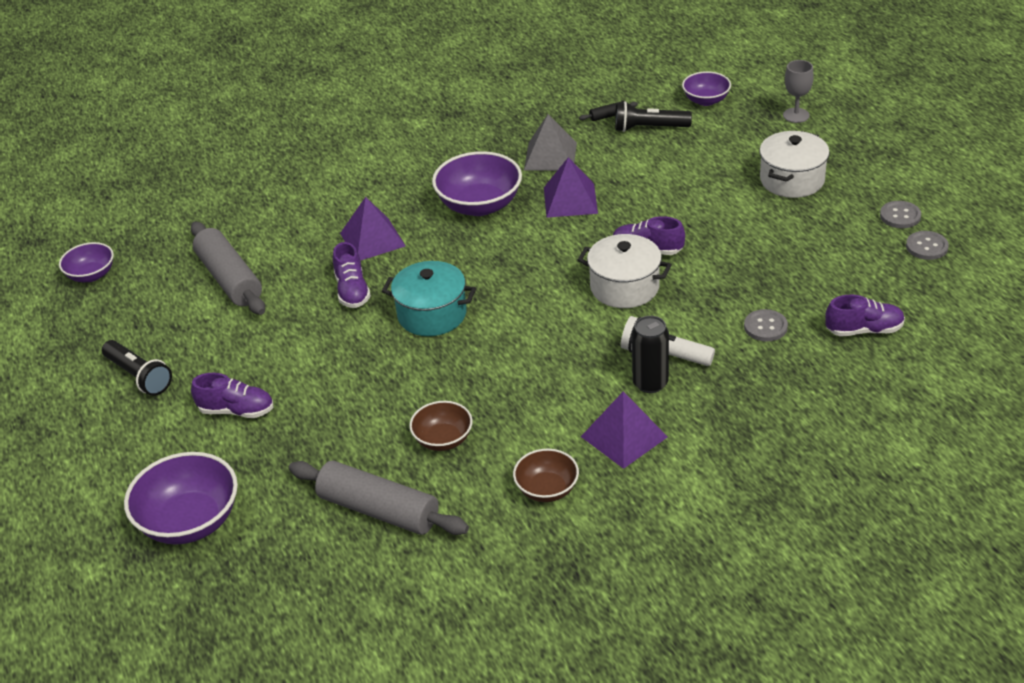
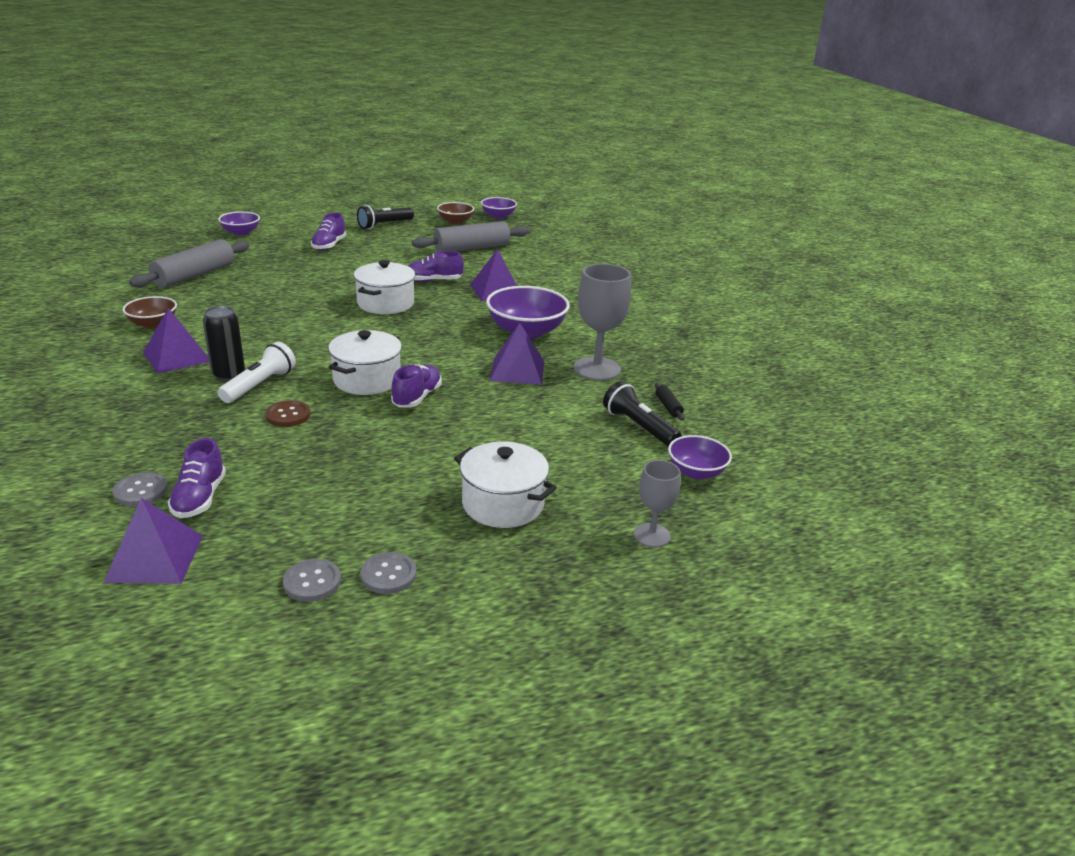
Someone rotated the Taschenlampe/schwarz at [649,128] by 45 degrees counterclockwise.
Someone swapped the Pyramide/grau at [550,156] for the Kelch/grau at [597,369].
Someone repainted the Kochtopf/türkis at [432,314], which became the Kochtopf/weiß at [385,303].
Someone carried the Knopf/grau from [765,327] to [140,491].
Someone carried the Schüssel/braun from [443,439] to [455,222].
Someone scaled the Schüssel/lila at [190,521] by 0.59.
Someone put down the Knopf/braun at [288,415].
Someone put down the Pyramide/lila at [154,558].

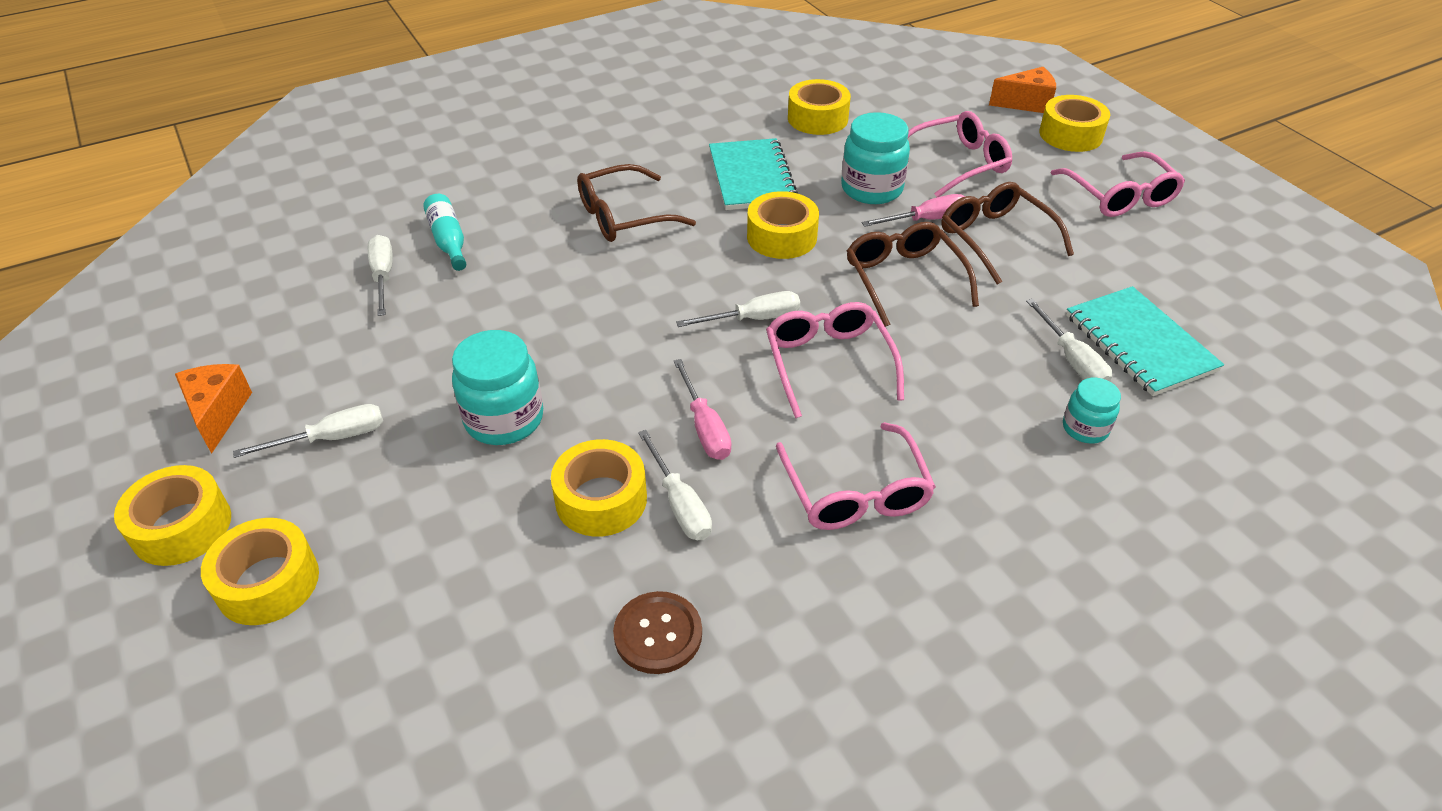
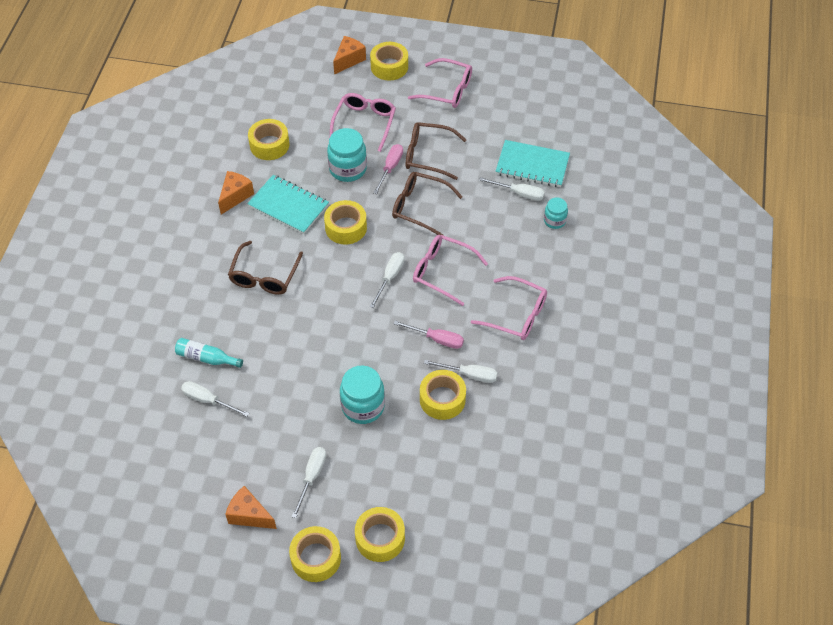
Someone took away the Knopf/braun at [658,634].
Someone put down the Käse/orange at [235,196].

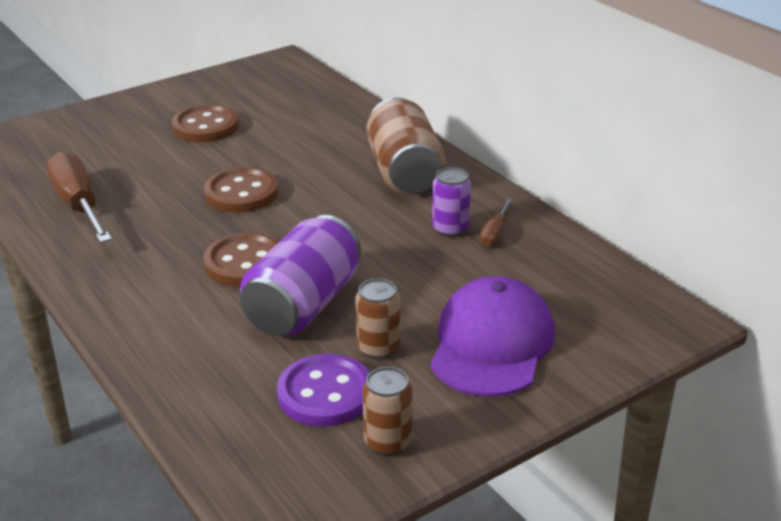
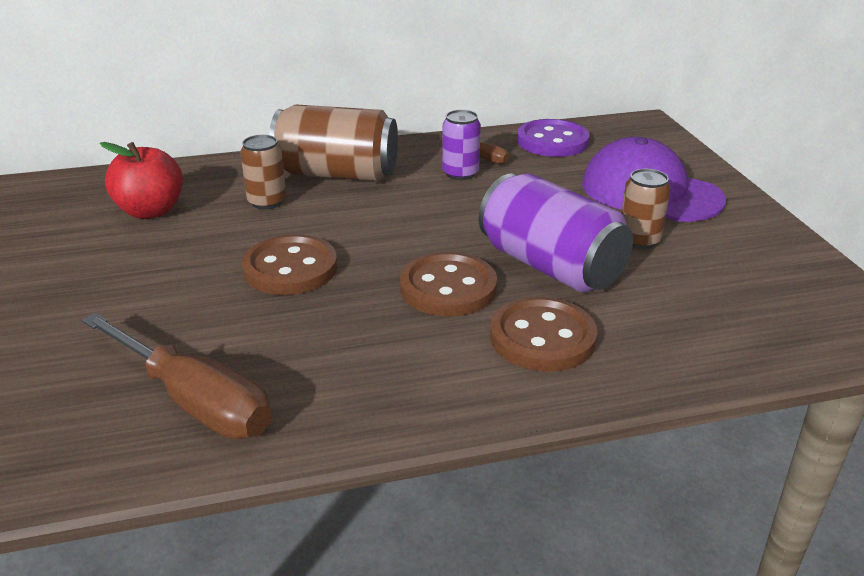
Someone carried the Knopf/braun from [205,126] to [542,338].
Someone rotated the Schraubenzieher/braun at [78,204] by 135 degrees counterclockwise.
Someone carried the Knopf/lila from [325,393] to [552,141].
Someone carried the Dose/braun from [388,442] to [267,202].
Someone put down the Apfel/rot at [151,211].

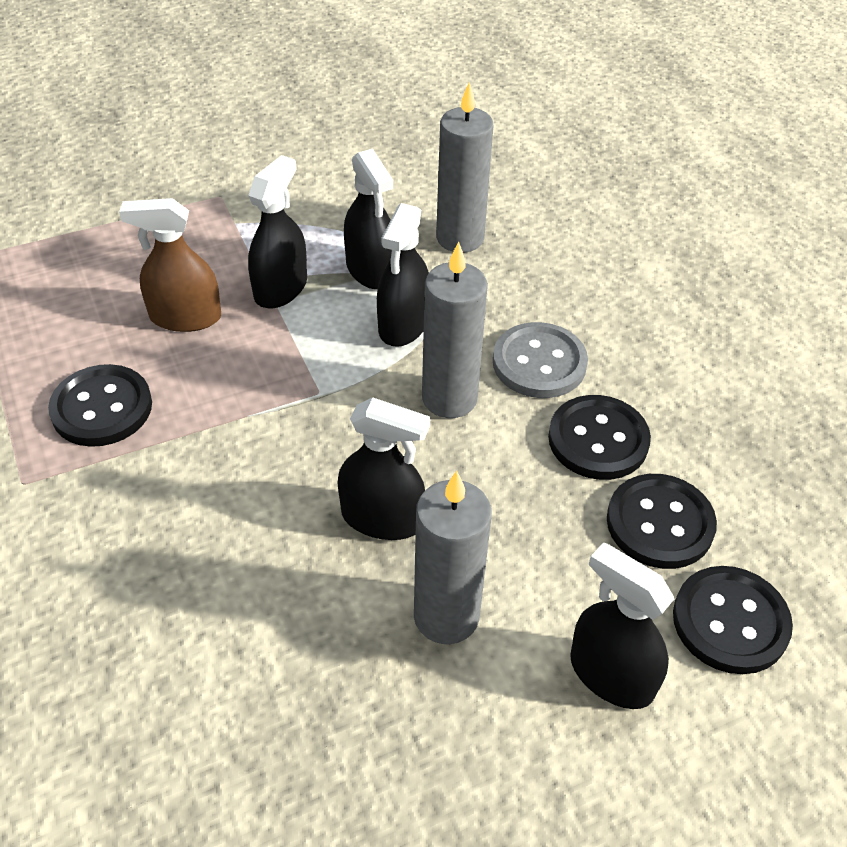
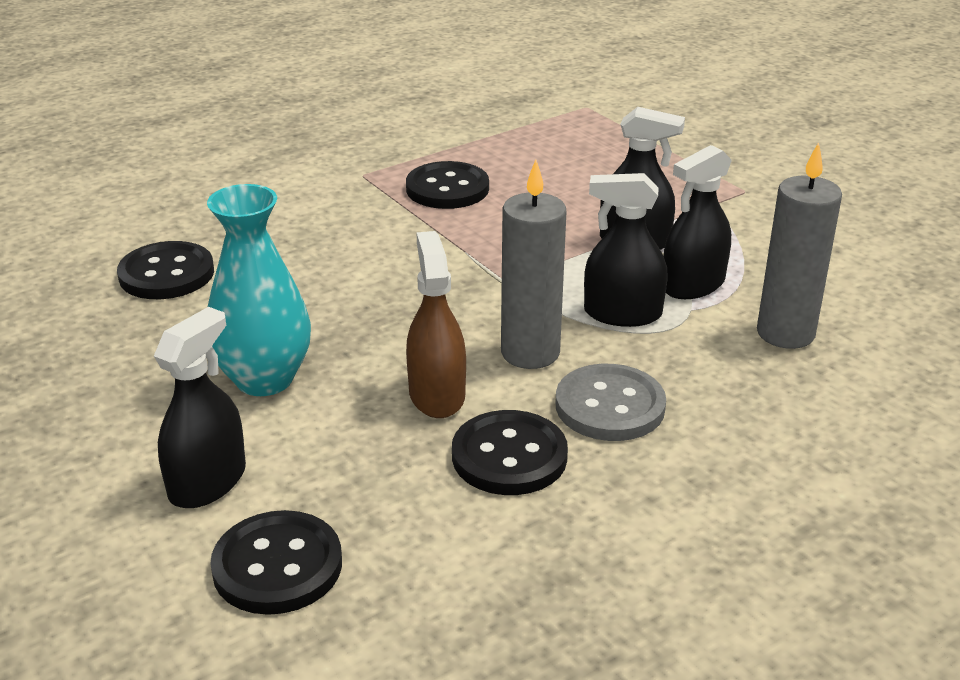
Someone carried the Sprühflasche/braun from [185,317] to [437,395].
Someone took away the Sprühflasche/schwarz at [382,518].
Someone swapped the Kerze/grau at [446,616] for the Vase/türkis at [264,379].
Someone carried the Knopf/schwarz from [660,523] to [166,274].

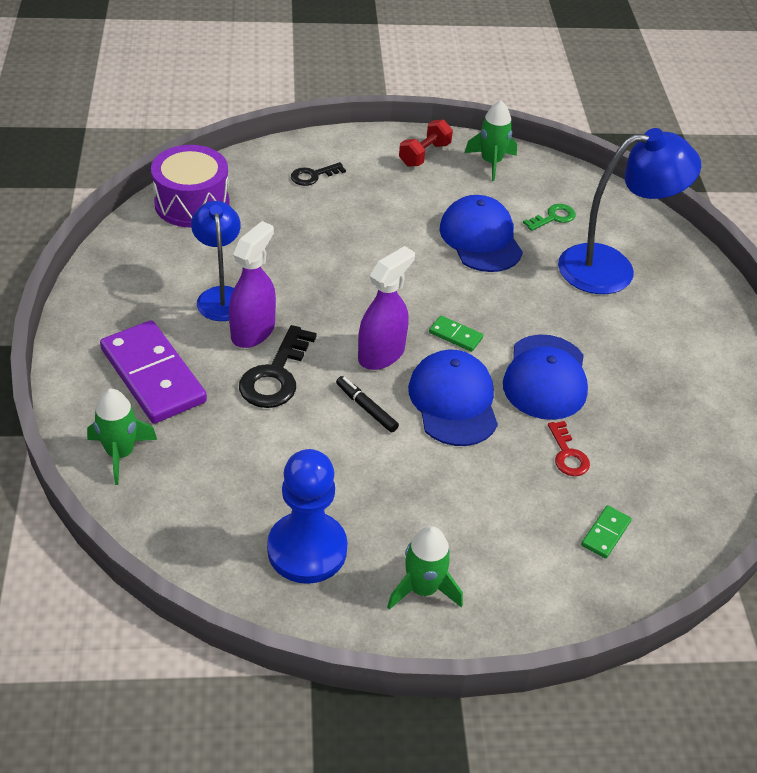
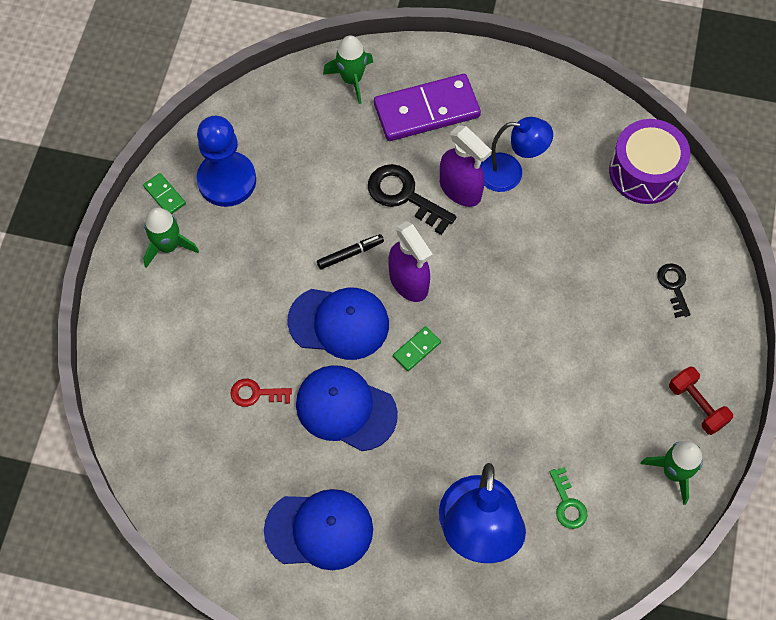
Someone carried the Kappe/blau from [480,238] to [319,530].
Someone carried the Dominostein/grün from [606,533] to [164,195].

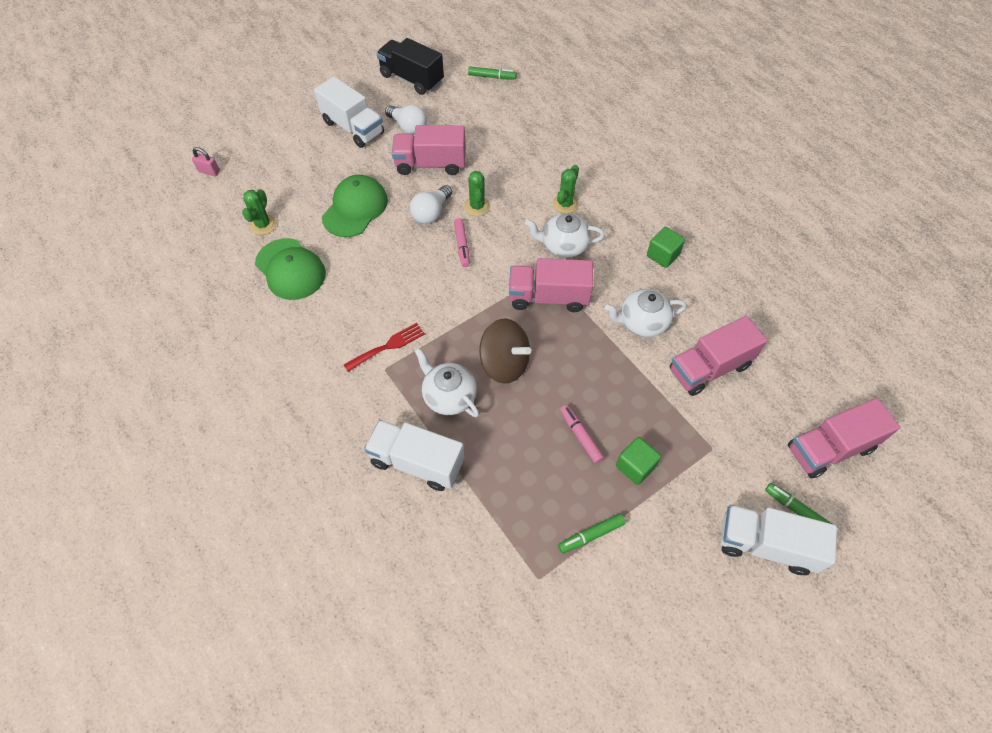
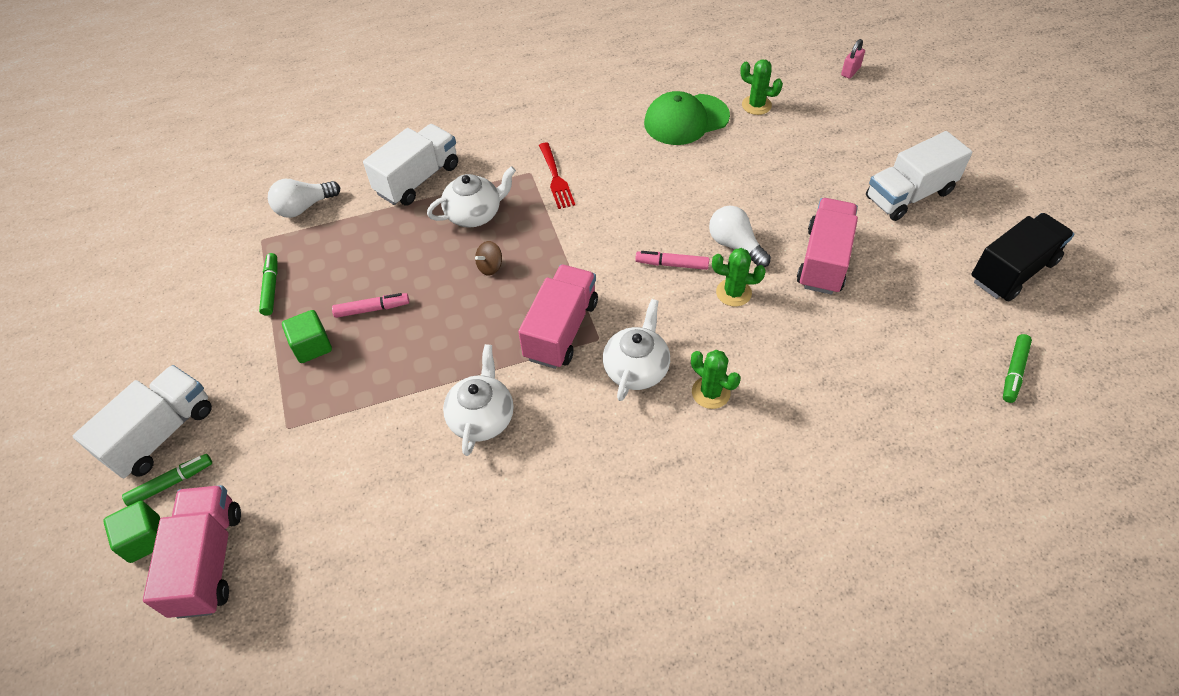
Someone carried the Glühbirne/weiß from [408,127] to [304,207].
Someone took away the Kappe/grün at [355,208].
Someone carried the Kubus/grün from [662,255] to [145,539].
Someone took away the Lastwagen/rosa at [709,368].
Someone scaled the Kreisel/braun at [504,363] by 0.47.

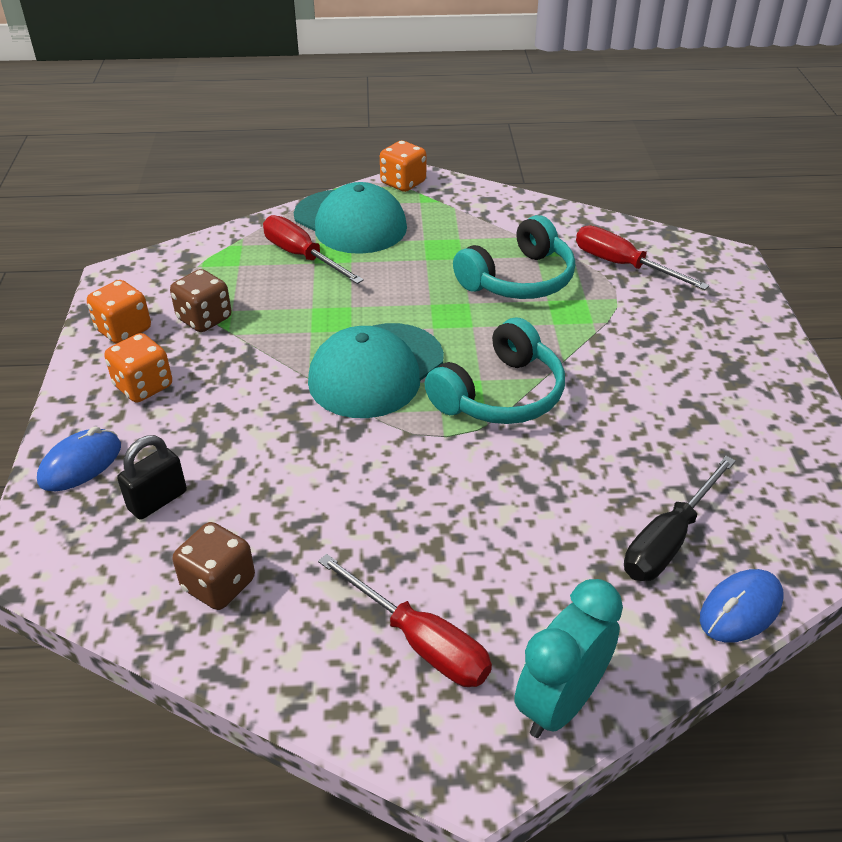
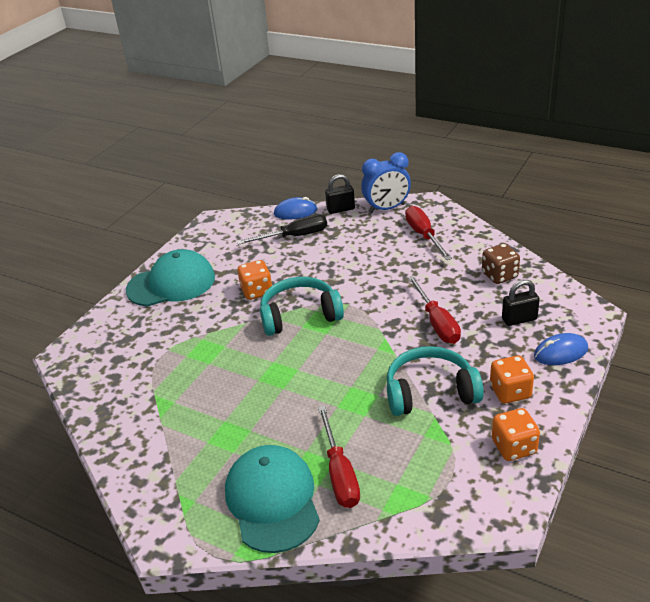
Someone carried the Spielwürfel/orange from [403,183] to [257,291].
Someone carried the Kopfhörer/türkis from [519,279] to [430,392].
Someone carried the Schraubenzieher/rot from [622,265] to [437,323].
Someone took away the Spielwürfel/braun at [204,319].
Someone carried the Kappe/türkis from [376,370] to [171,283].
Someone repainted the Wecker/türkis at [560,702], which became the Wecker/blau at [386,208].
Someone put down the Vorhängeschloss/schwarz at [341,209].

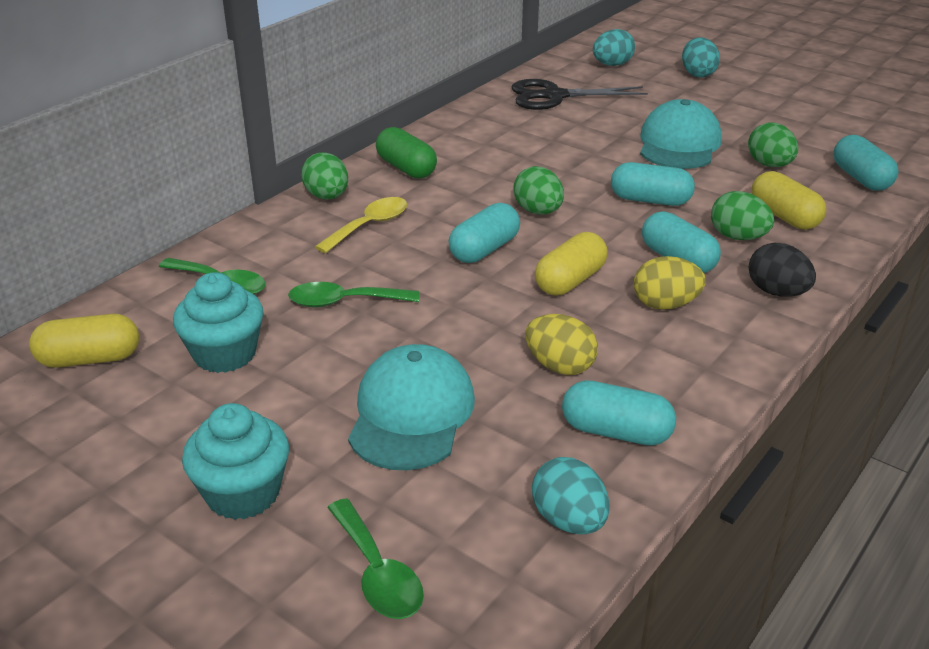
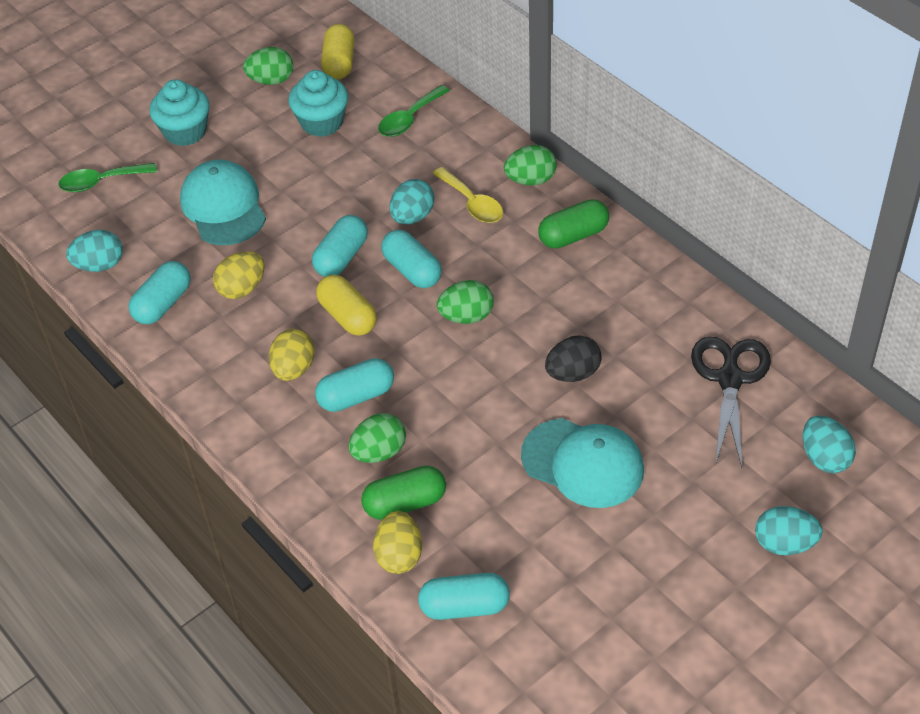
Someone carried the Ei/grün from [769,165] to [271,80].
Someone carried the Kapsel/türkis from [650,200] to [341,257].
Someone repainted the Kapsel/gelb at [784,216], which became the Kapsel/grün at [405,503].
Someone carried the Ei/schwarz from [777,292] to [573,373].
Someone took away the Löffel/grün at [344,302].
Someone rotated the Kappe/türkis at [411,413] by 135 degrees counterclockwise.
Someone put down the Ei/türkis at [412,217].
Someone put down the Ei/gelb at [399,555].

